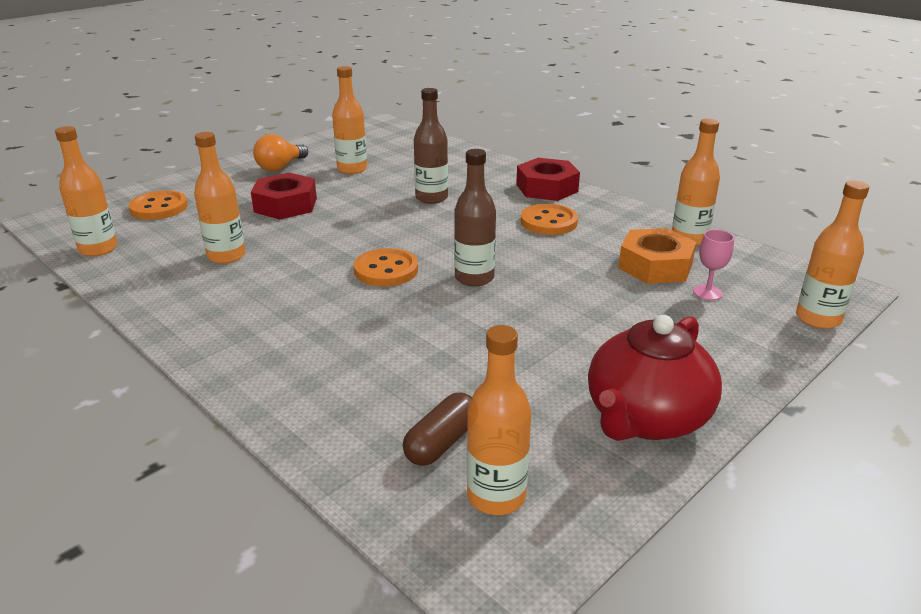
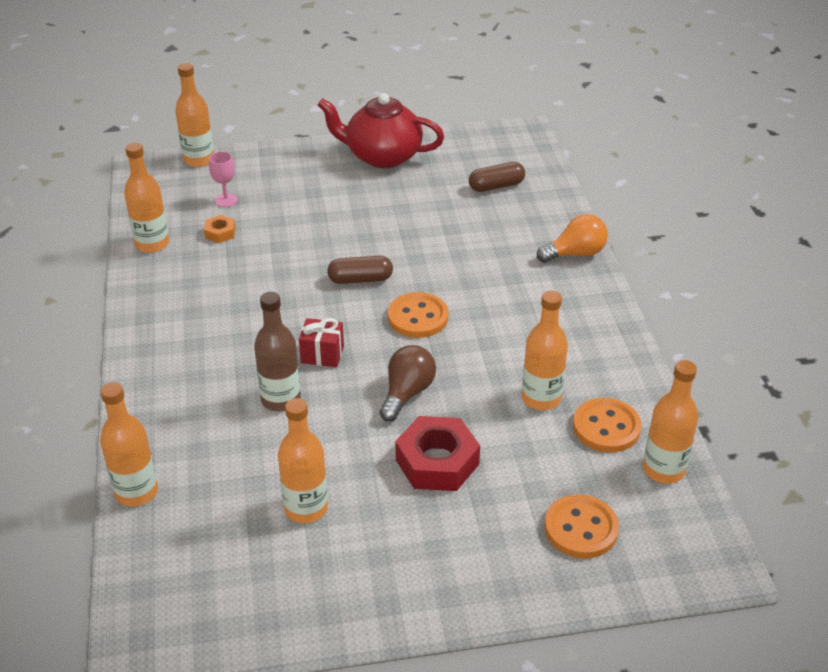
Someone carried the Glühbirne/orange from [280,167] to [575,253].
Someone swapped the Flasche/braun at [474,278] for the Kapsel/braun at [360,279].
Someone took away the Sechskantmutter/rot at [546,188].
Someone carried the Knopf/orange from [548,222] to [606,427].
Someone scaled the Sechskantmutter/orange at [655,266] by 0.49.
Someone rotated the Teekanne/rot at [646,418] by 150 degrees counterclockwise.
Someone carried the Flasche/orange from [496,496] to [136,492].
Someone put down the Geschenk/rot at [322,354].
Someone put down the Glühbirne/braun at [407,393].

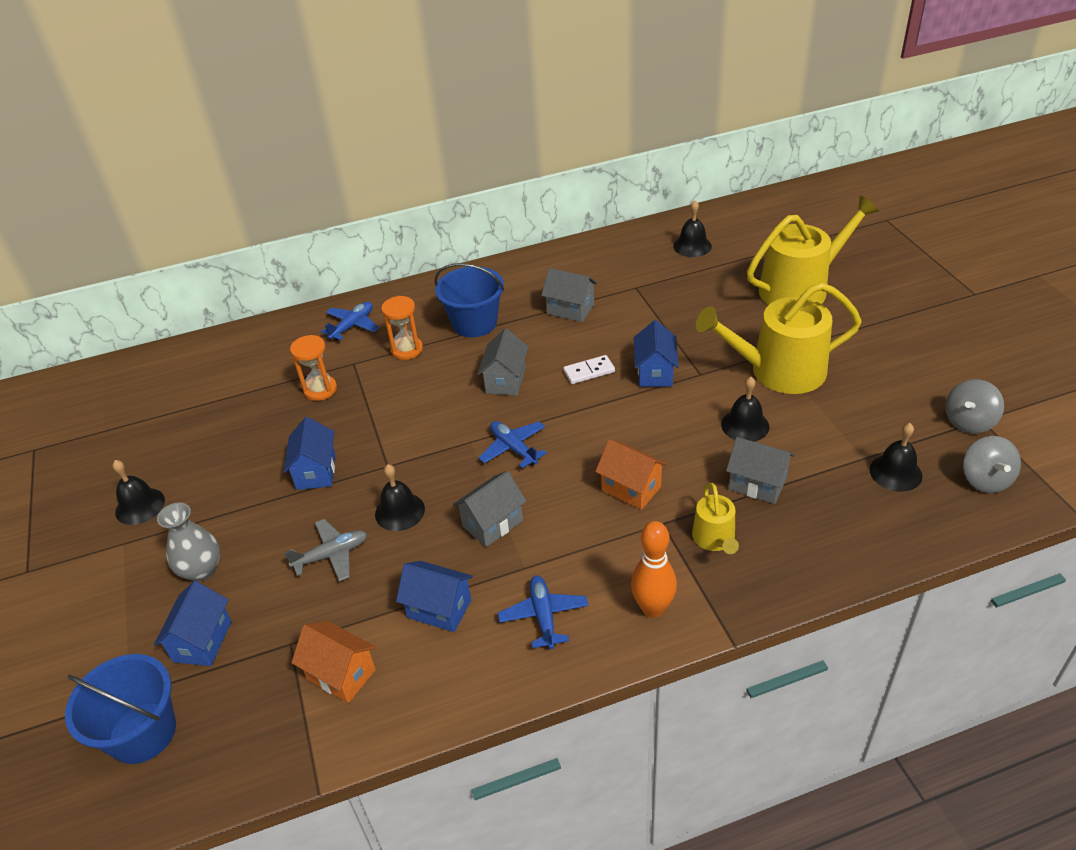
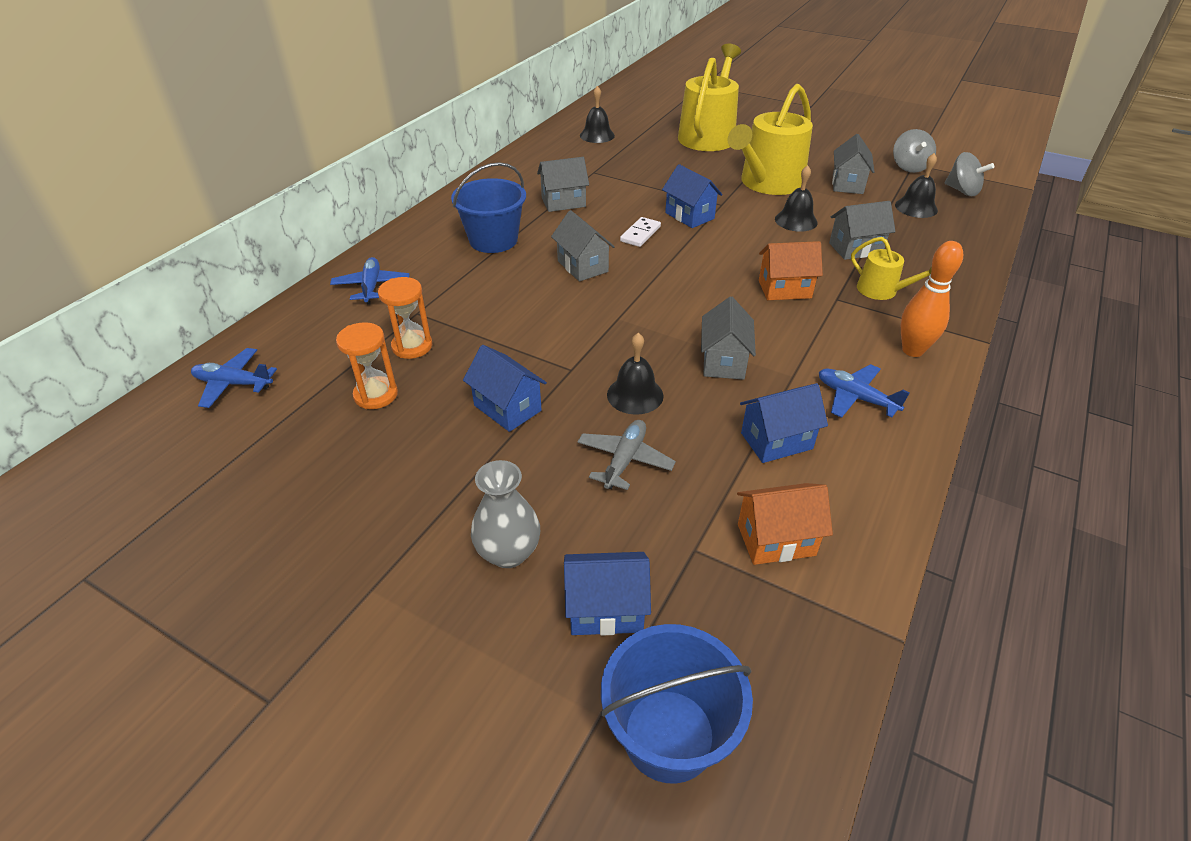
Someone carried the Sanduhr/orange from [407,349] to [376,395].
Someone carried the Flugzeug/blau from [514,448] to [233,384].
Someone took away the Glocke/schwarz at [140,506].
Someone rotated the Haus/blau at [202,641] by 60 degrees counterclockwise.
Someone put down the Haus/grau at [847,184].

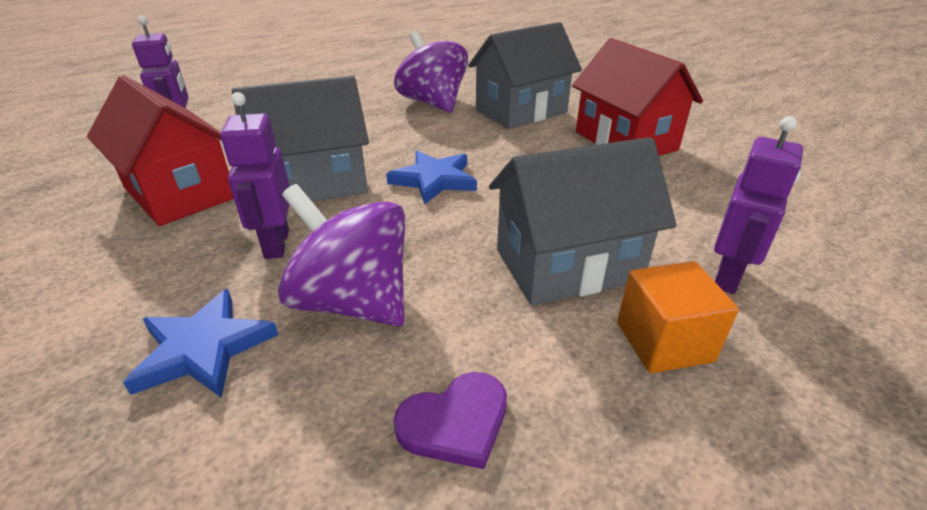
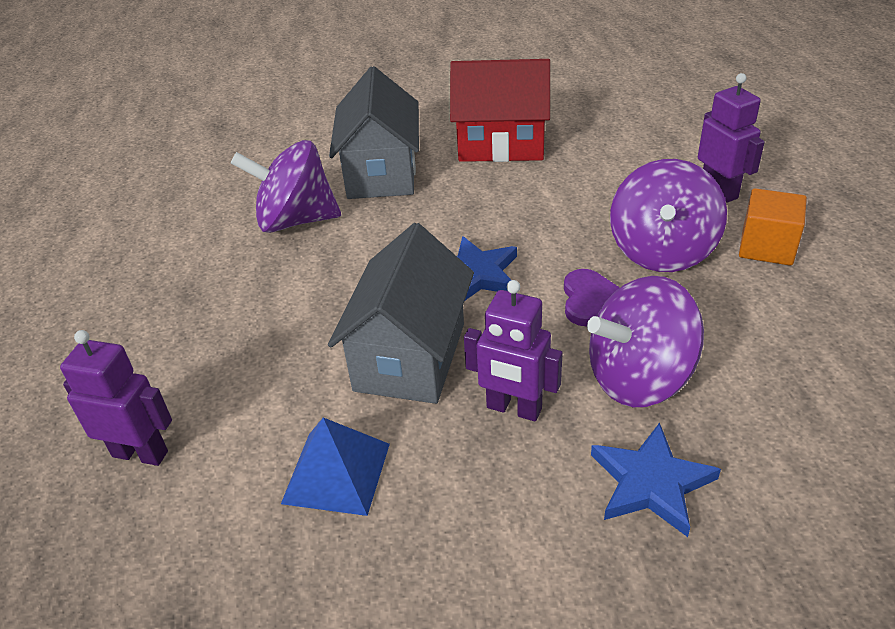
Someone swapped the Haus/rot at [180,193] for the Pyramide/blau at [336,473].
Someone swapped the Haus/grau at [567,265] for the Kreisel/lila at [662,251].
Someone carried the Herz/lila from [455,422] to [590,300].

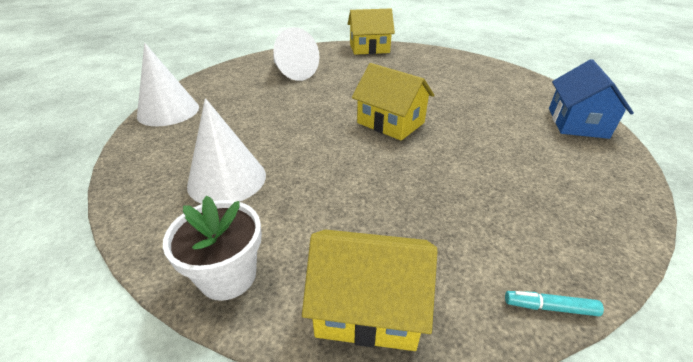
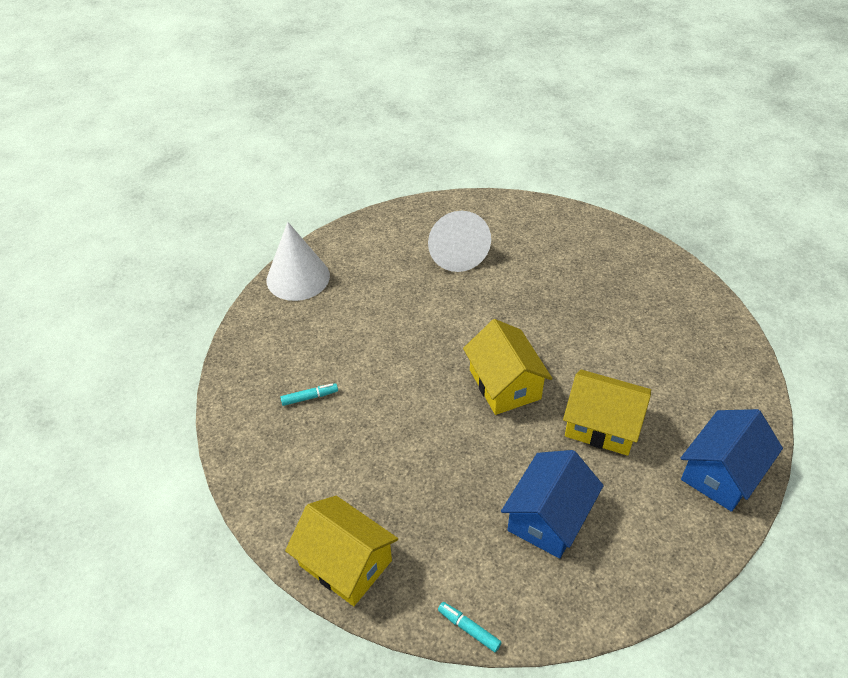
Someone carried the Haus/gelb from [369,48] to [602,425].
Someone swapped the Kegel/weiß at [227,179] for the Filzstift/türkis at [310,397].
Someone took away the Blumentopf/weiß at [228,276].
Someone put down the Haus/blau at [548,517].

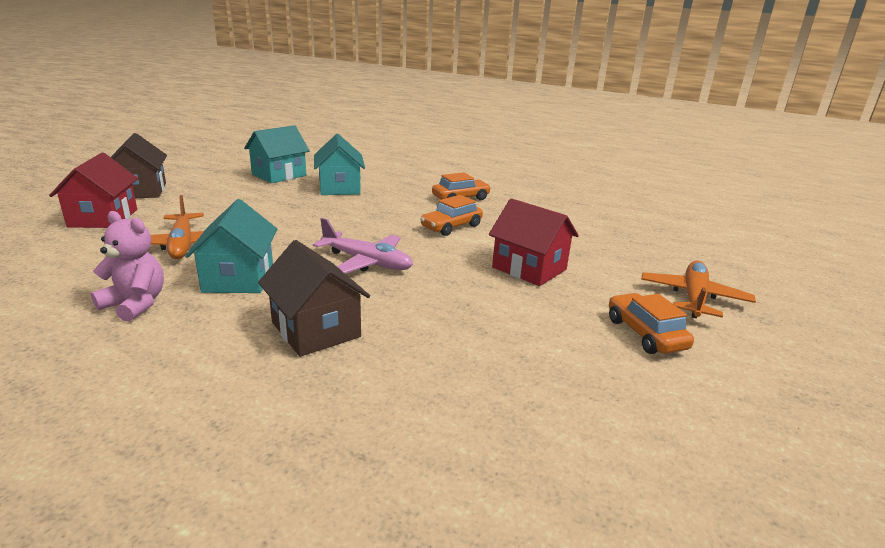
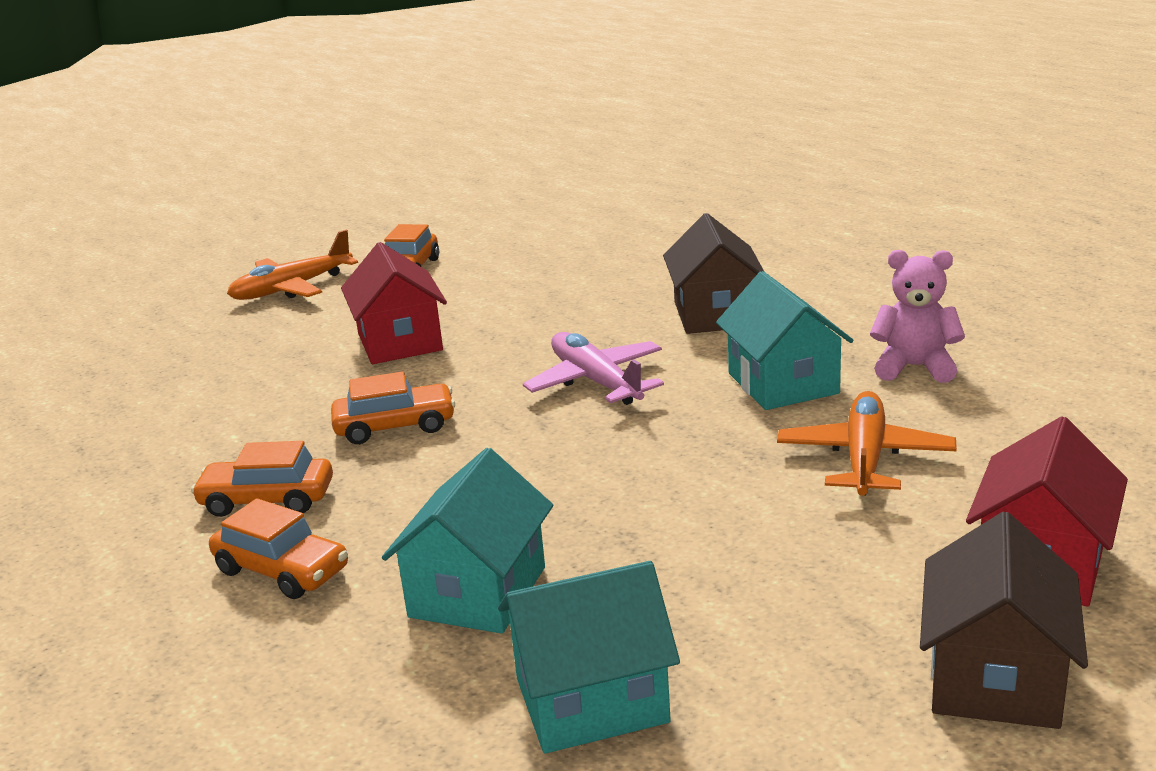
Someone rotated the Haus/türkis at [238,278] by 45 degrees counterclockwise.
Someone rotated the Teddybär/rosa at [135,304] by 135 degrees clockwise.
Someone put down the Auto/orange at [282,570].

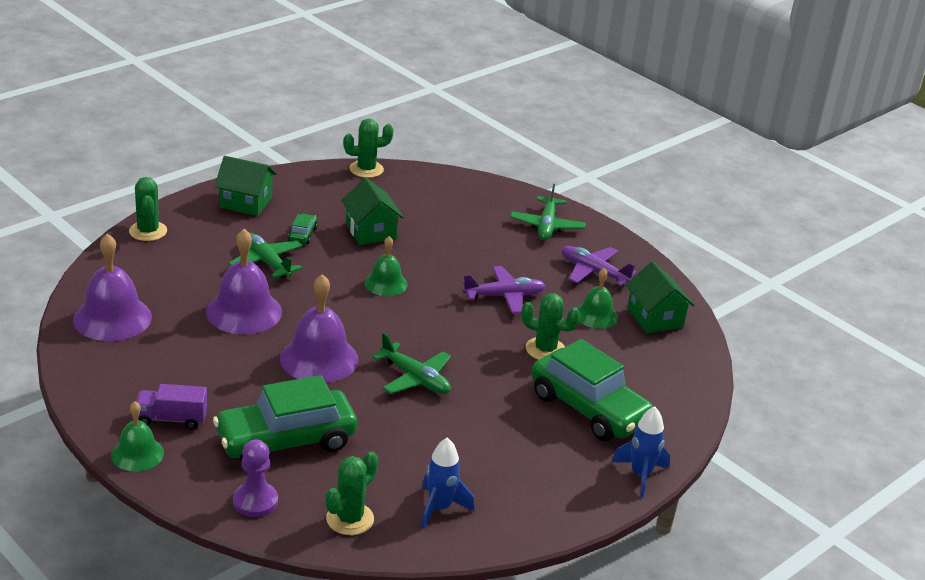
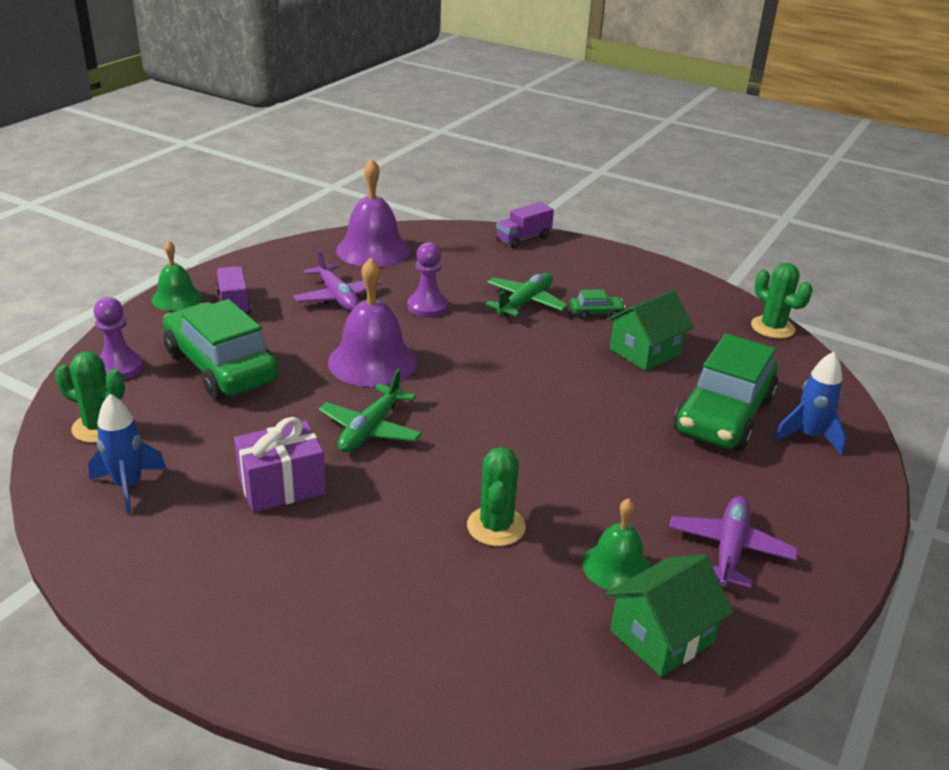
Someone took away the Haus/grün at [245,202].
Someone swapped the Kaktus/grün at [148,231] for the Lastwagen/lila at [523,238].
Someone took away the Flugzeug/grün at [547,226].
Someone swapped the Glocke/lila at [244,312] for the Bauer/lila at [427,307].
Someone took away the Glocke/grün at [386,283].
Someone carried the Flugzeug/lila from [504,296] to [338,297].
Someone carried the Auto/grün from [589,409] to [724,415].
Someone carried the Rakete/blau from [640,475] to [808,436].
Someone put down the Geschenk/lila at [282,486].

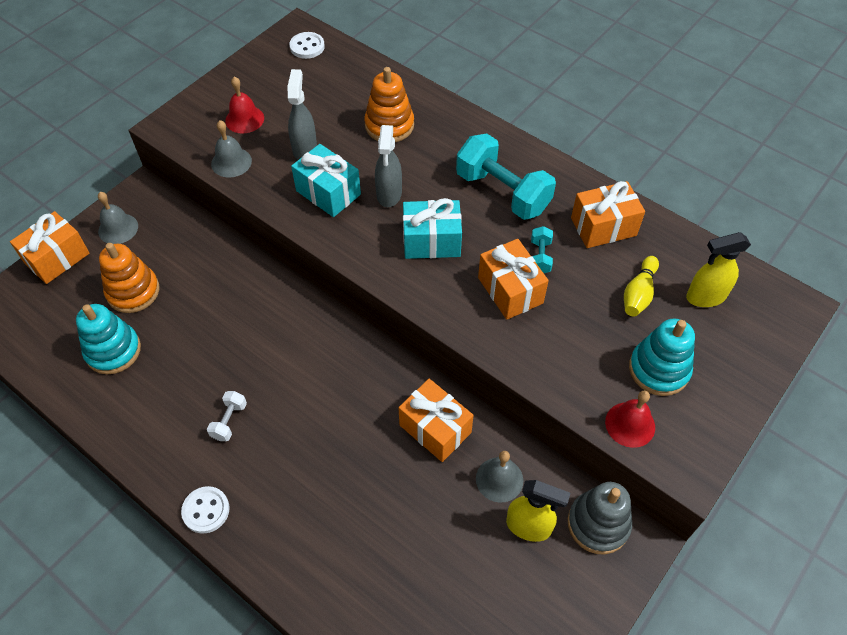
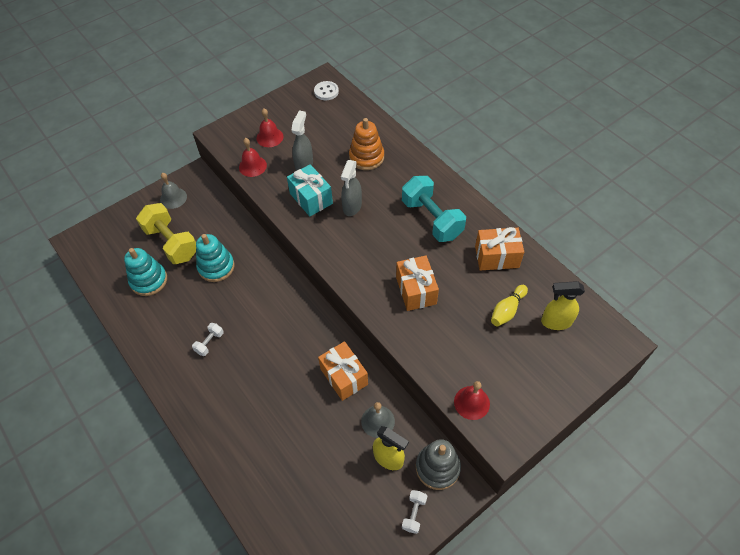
Someone repainted the Glocke/grau at [231,162], which became the Glocke/rot at [252,166].
Someone took away the Geschenk/türkis at [431,241].
Someone took away the Geschenk/orange at [57,258].
Someone took away the Hantel/türkis at [540,257].
Someone swapped the Stapelspielzeug/orange at [133,291] for the Hantel/gelb at [172,243].
Someone carried the Stapelspielzeug/türkis from [659,369] to [216,267].
Someone took away the Knopf/weiß at [206,510].
Someone put down the Hantel/weiß at [414,513].

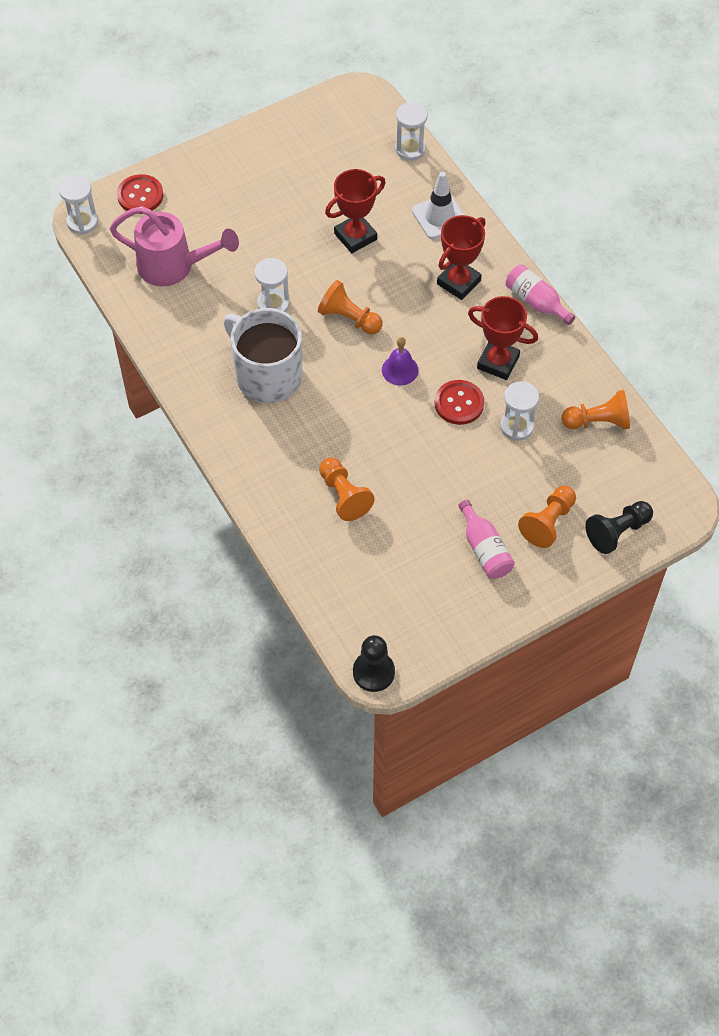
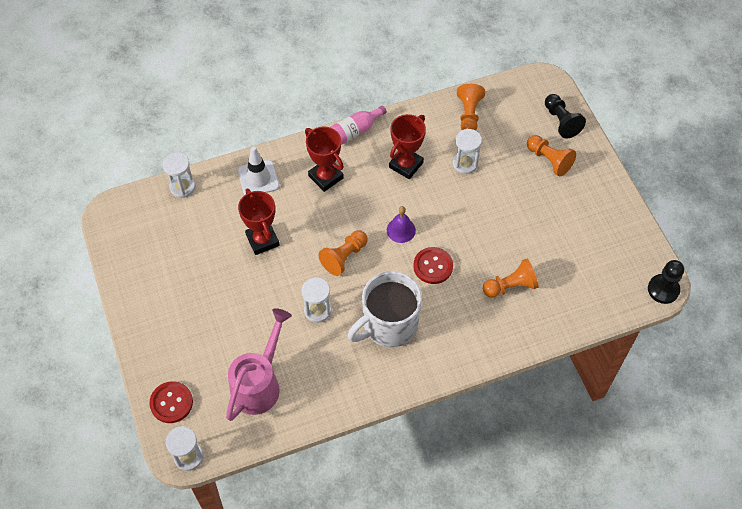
Someone carried the Knopf/rot from [459,403] to [433,266].
Someone took away the Flasche/rosa at [485,549].

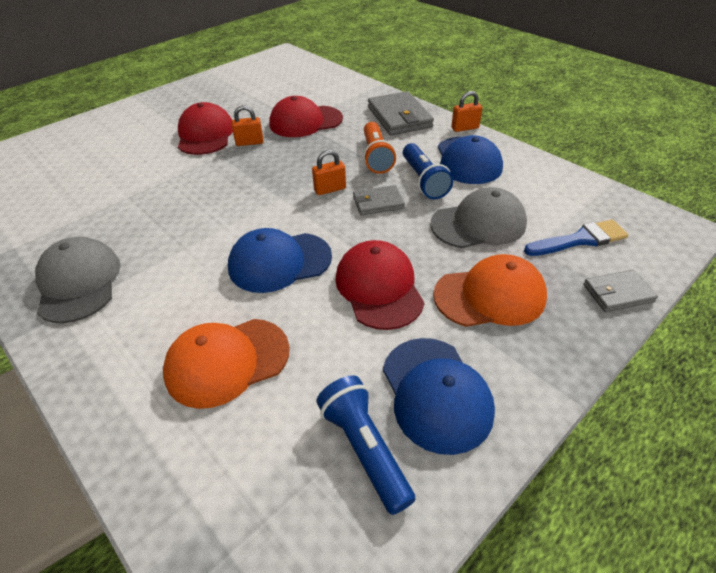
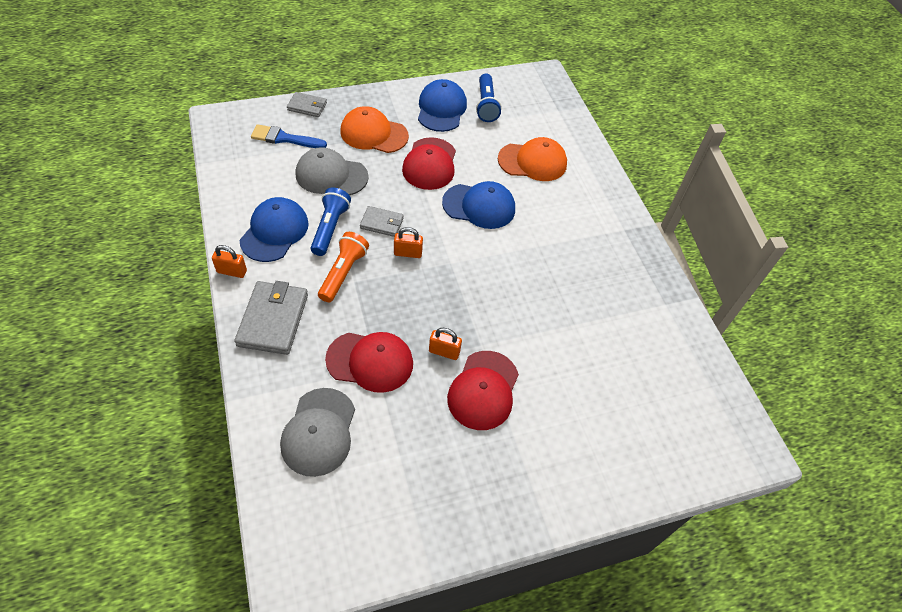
Someone carried the Kappe/grau from [79,283] to [319,432].

